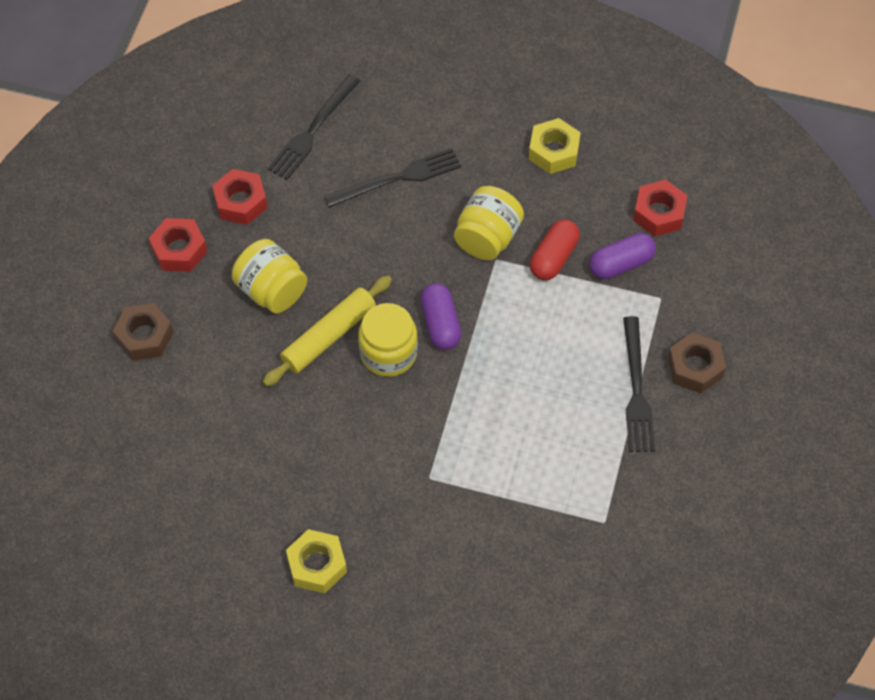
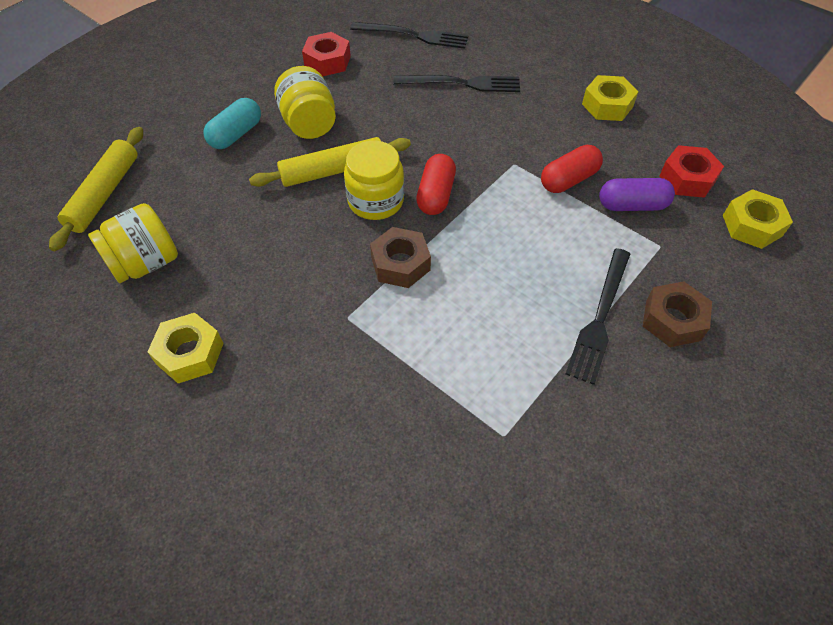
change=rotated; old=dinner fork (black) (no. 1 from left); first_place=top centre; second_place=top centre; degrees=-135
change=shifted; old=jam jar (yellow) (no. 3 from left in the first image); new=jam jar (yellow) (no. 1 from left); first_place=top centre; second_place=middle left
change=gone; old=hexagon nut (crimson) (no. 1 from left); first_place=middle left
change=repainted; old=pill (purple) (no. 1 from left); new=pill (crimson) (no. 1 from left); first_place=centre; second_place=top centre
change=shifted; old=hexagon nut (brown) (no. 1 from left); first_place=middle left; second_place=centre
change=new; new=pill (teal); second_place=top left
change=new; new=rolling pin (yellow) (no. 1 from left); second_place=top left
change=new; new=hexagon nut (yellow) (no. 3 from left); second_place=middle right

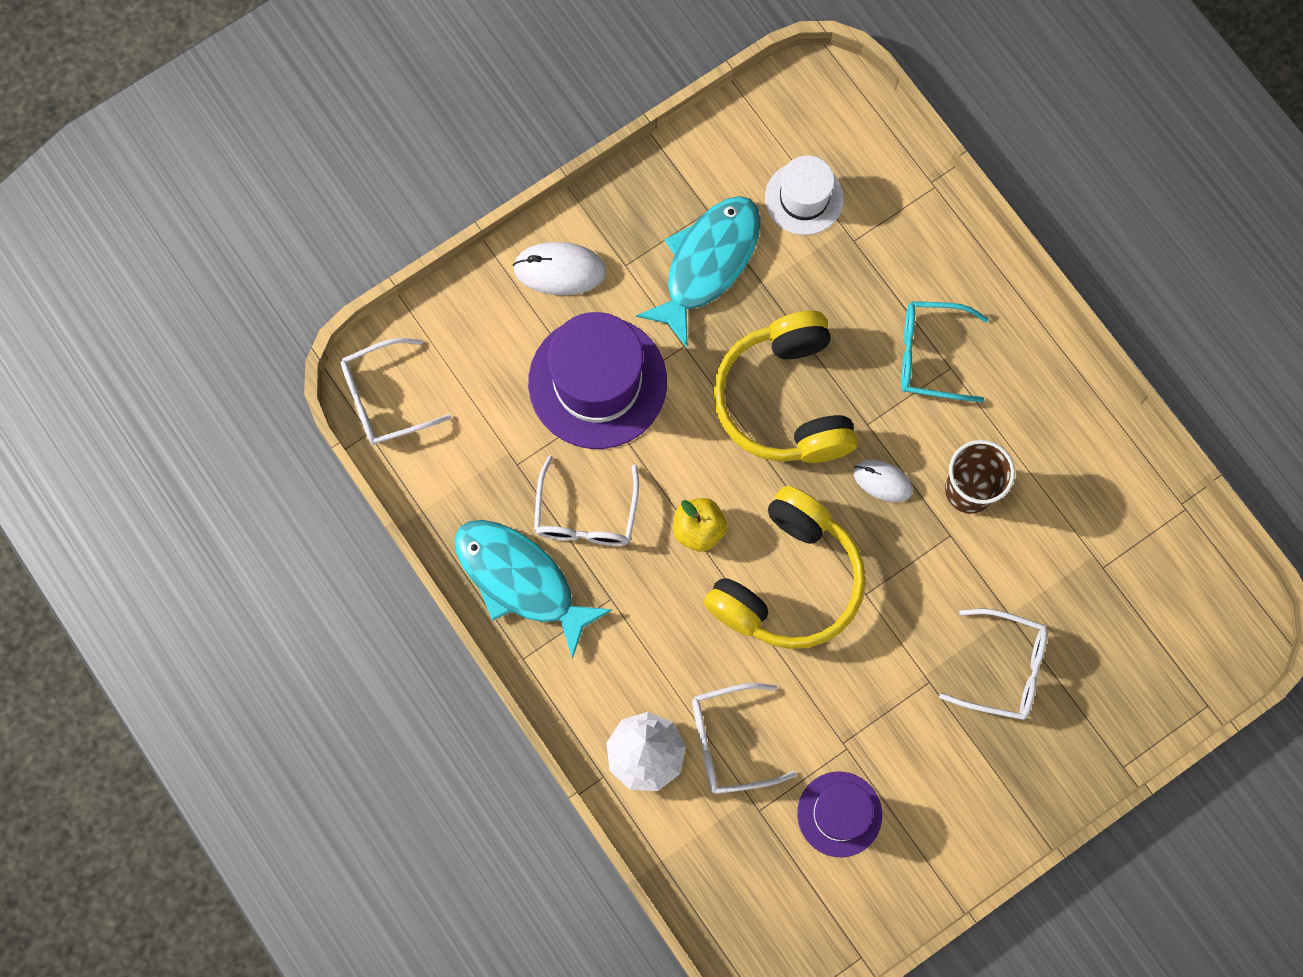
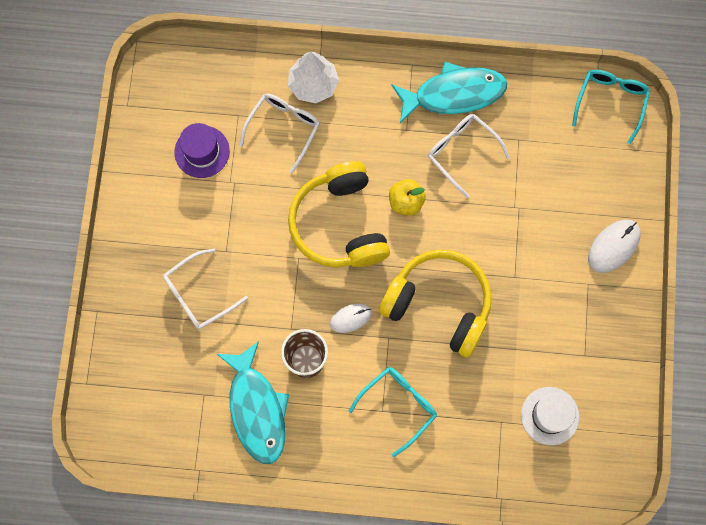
change=shifted; old=toy fish (teal) (no. 2 from left in the first image); new=toy fish (teal) (no. 1 from left); first_place=top centre; second_place=bottom centre
change=gone; old=tall hat (purple) (no. 1 from left); first_place=centre
change=repainted; old=eyeglasses (snow-white) (no. 1 from left); new=eyeglasses (teal) (no. 2 from left); first_place=middle left; second_place=top right

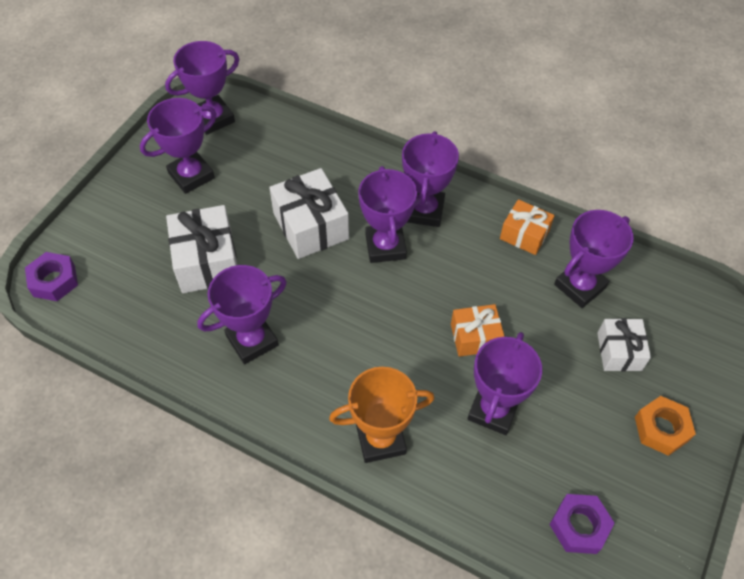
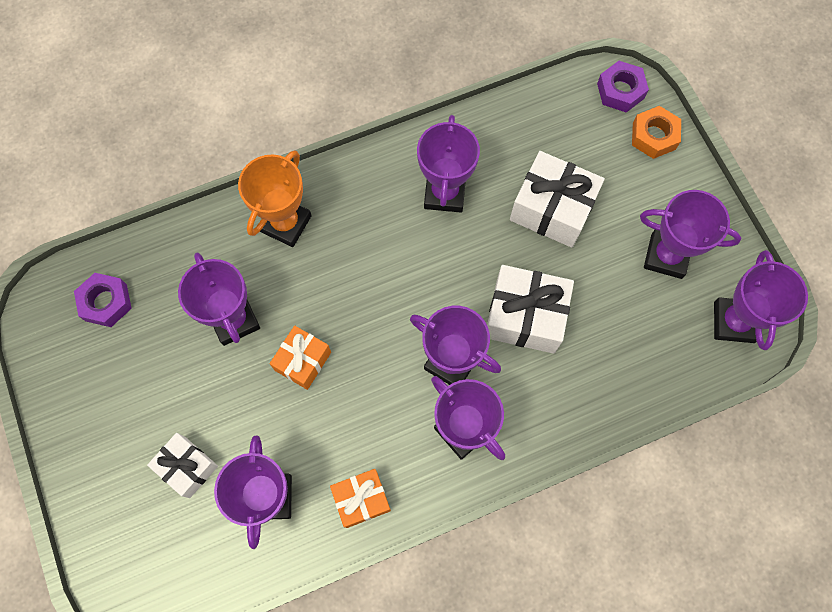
change=rotated; old=prize cup (purple) (no. 1 from left in the first image); first_place=top left; second_place=middle right; degrees=-75
change=shifted; old=hexagon nut (orange-coloured); first_place=bottom right; second_place=top right

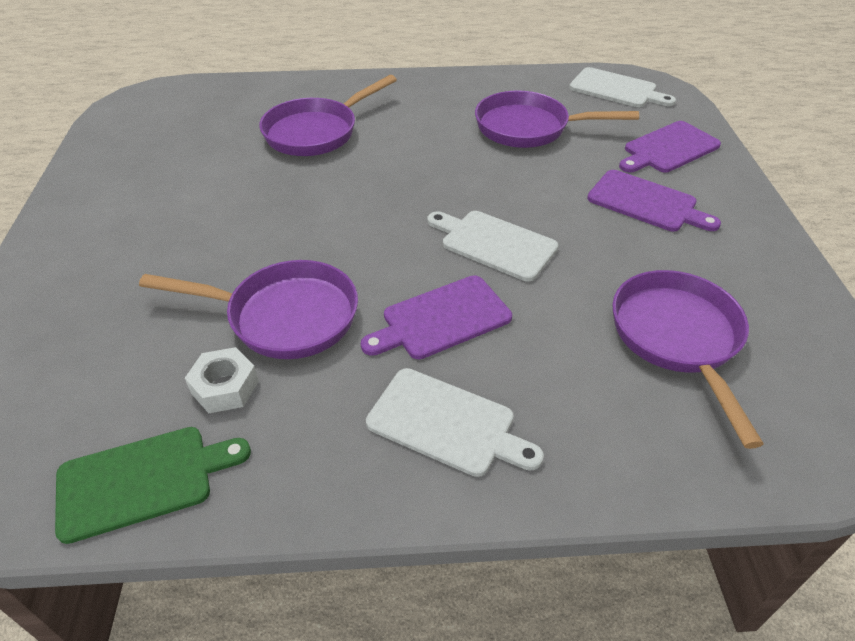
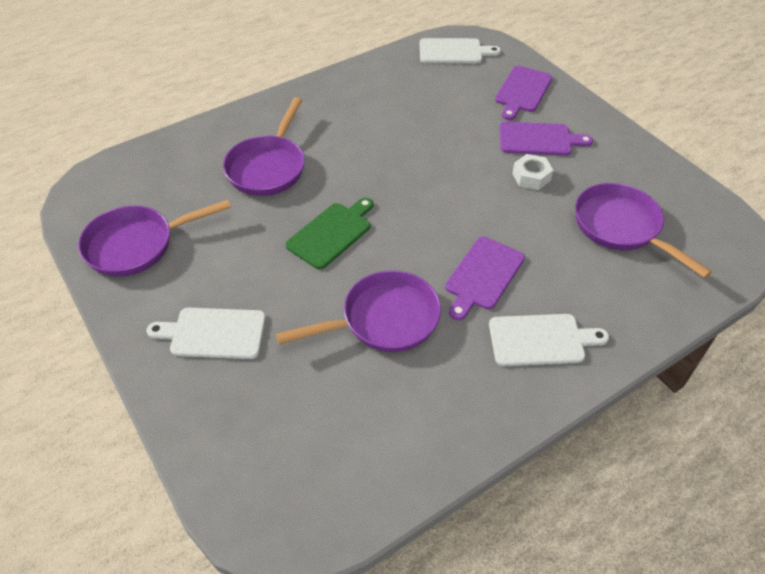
change=shifted; old=pan (purple) (no. 3 from left in the first image); new=pan (purple) (no. 1 from left); first_place=top centre; second_place=middle left
change=shifted; old=bread board (snow-white) (no. 2 from left in the first image); new=bread board (snow-white) (no. 1 from left); first_place=centre; second_place=middle left
change=shifted; old=hexagon nut (snow-white); first_place=middle left; second_place=top right
change=shifted; old=bread board (leaf-green); first_place=bottom left; second_place=centre

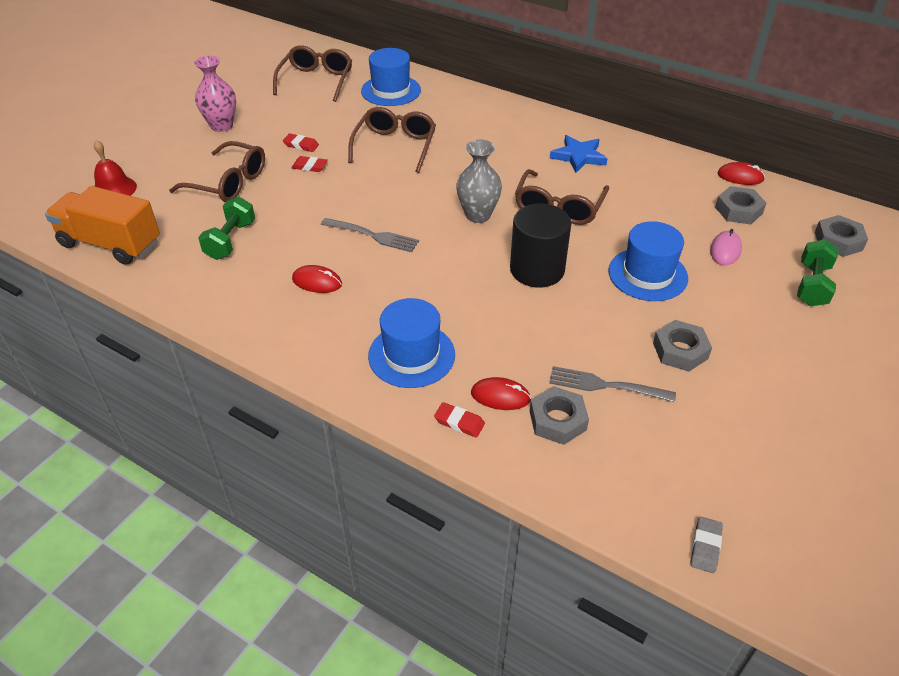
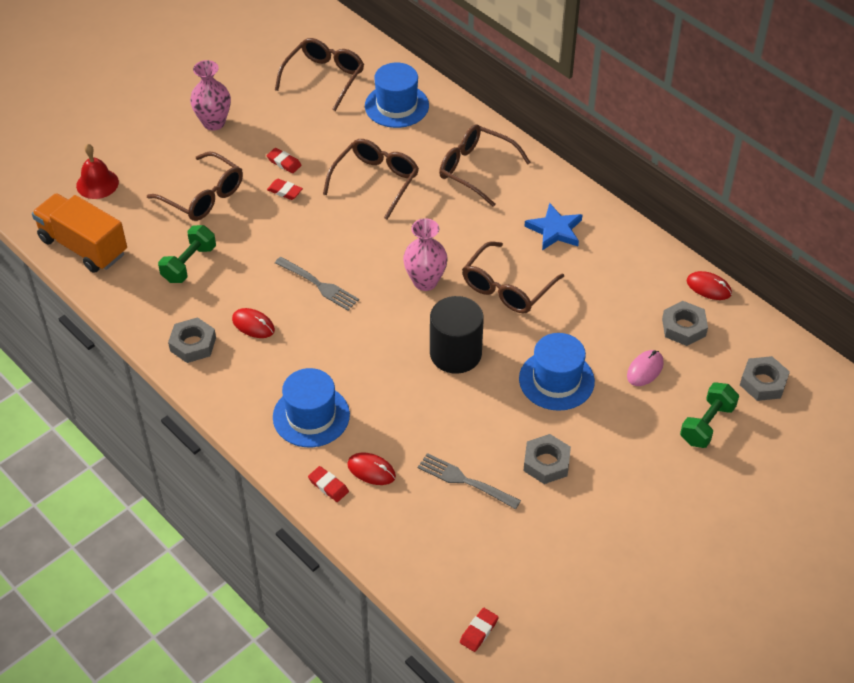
change=repainted; old=vase (grey); new=vase (rose-pink) (no. 2 from left); first_place=top centre; second_place=centre
change=shifted; old=hexagon nut (grey) (no. 1 from left); first_place=centre; second_place=middle left
change=repainted; old=pencil eraser (grey); new=pencil eraser (crimson) (no. 4 from left); first_place=bottom right; second_place=bottom centre
change=new; new=eyeglasses (brown) (no. 4 from left); second_place=top centre

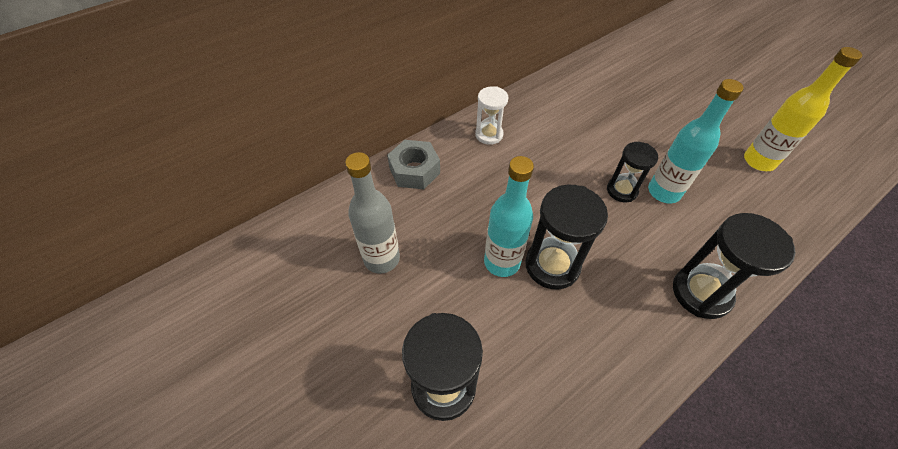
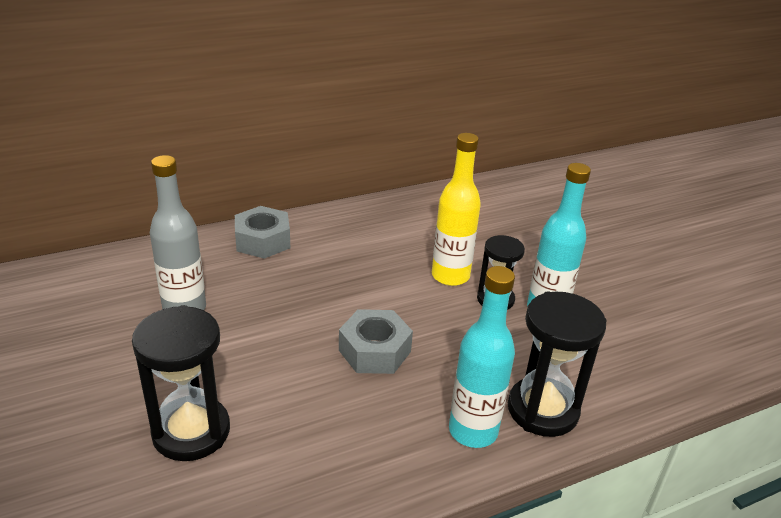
change=shifted; old=bottle (yellow); first_place=top right; second_place=centre
change=gone; old=sand timer (snow-white); first_place=top centre
change=shifted; old=bottle (teal) (no. 1 from left); first_place=centre; second_place=bottom centre
change=swapped; old=sand timer (black) (no. 2 from left); new=hexagon nut (grey) (no. 2 from left); first_place=centre; second_place=centre

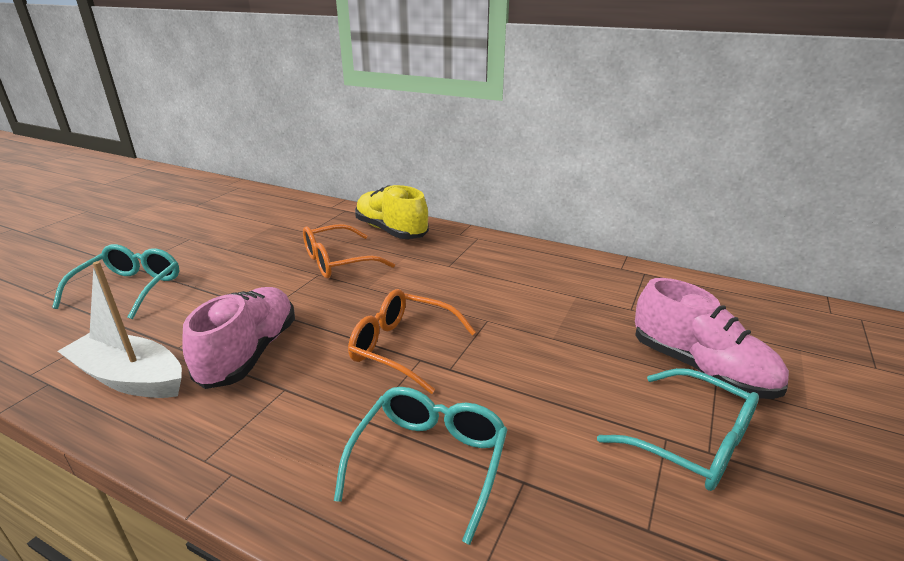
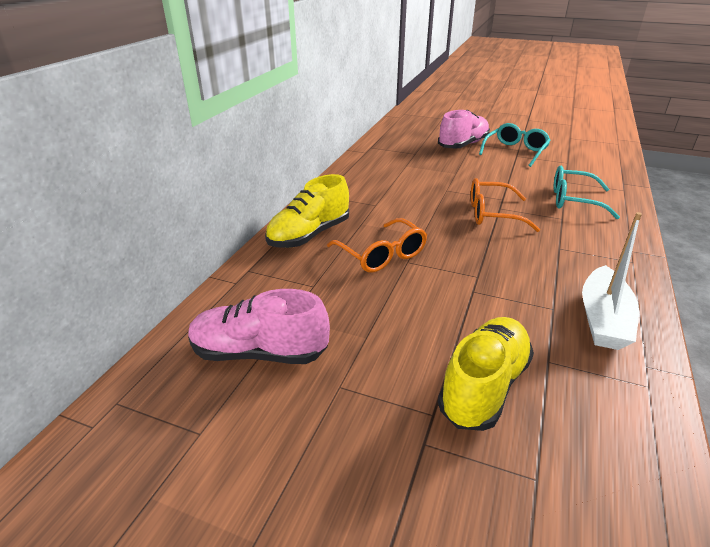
change=swapped; old=eyeglasses (teal) (no. 1 from left); new=lace-up shoe (yellow) (no. 2 from left); first_place=middle left; second_place=bottom right
change=shifted; old=lace-up shoe (rose-pink) (no. 1 from left); first_place=middle left; second_place=centre
change=rotated; old=eyeglasses (orange-coloured) (no. 2 from left); first_place=centre; second_place=middle right; degrees=75

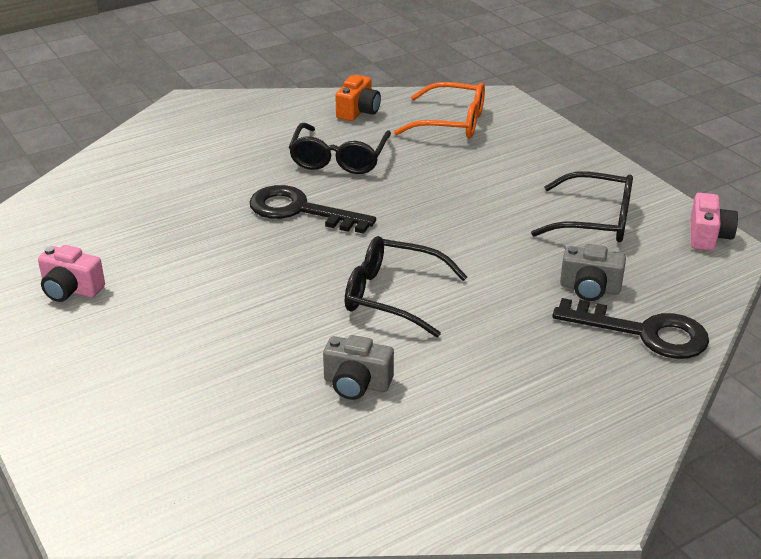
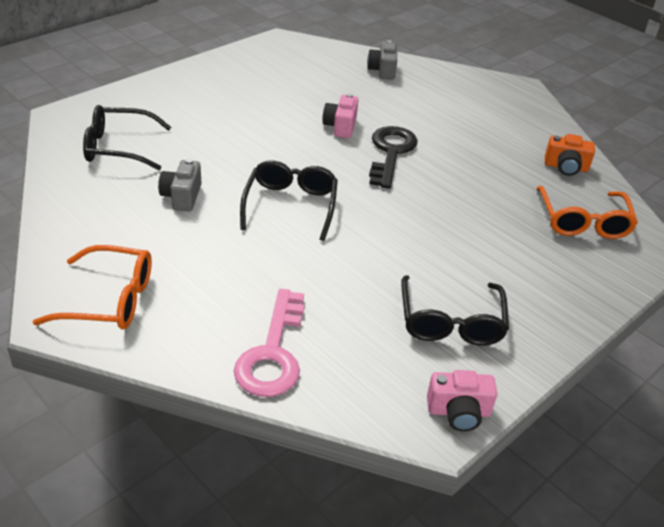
change=shifted; old=eyeglasses (black) (no. 1 from left); first_place=top centre; second_place=top left
change=shifted; old=photo camera (grey) (no. 2 from left); first_place=middle right; second_place=top centre
change=shifted; old=photo camera (rose-pink) (no. 1 from left); first_place=middle left; second_place=top centre
change=repainted; old=key (black) (no. 2 from left); new=key (rose-pink); first_place=middle right; second_place=centre
change=new; new=eyeglasses (orange-coloured) (no. 1 from left); second_place=middle left

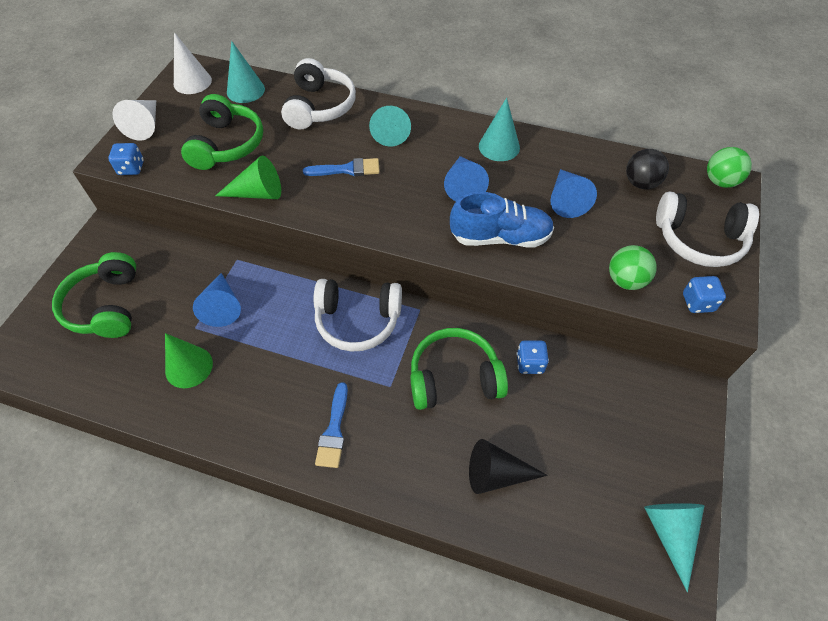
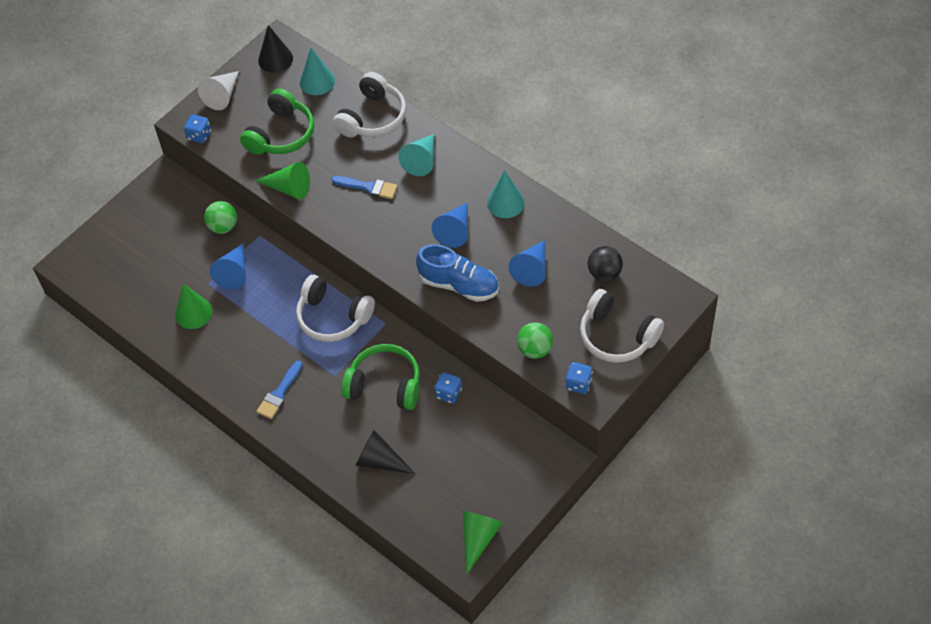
change=repainted; old=cone shape (snow-white) (no. 2 from left); new=cone shape (black) (no. 1 from left); first_place=top left; second_place=top left
change=shifted; old=ball (leaf-green) (no. 2 from left in the first image); new=ball (leaf-green) (no. 1 from left); first_place=top right; second_place=middle left
change=gone; old=over-ear headphones (leaf-green) (no. 1 from left); first_place=middle left
change=repainted; old=cone shape (teal) (no. 4 from left); new=cone shape (leaf-green) (no. 3 from left); first_place=bottom right; second_place=bottom centre

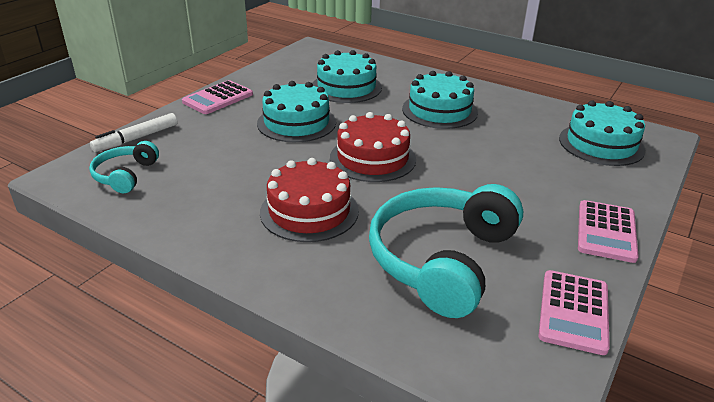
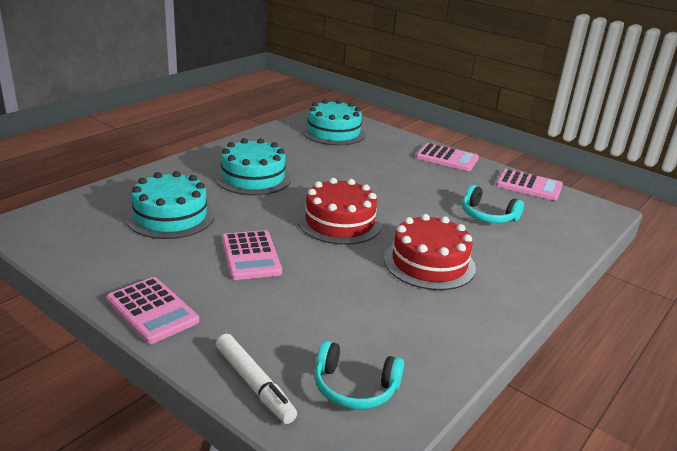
change=swapped; old=cake (teal) (no. 1 from left); new=adding machine (rose-pink) (no. 2 from left); first_place=top centre; second_place=centre
change=scaled; old=over-ear headphones (teal) (no. 2 from left); first_place=centre; second_place=middle right; factor=0.5

